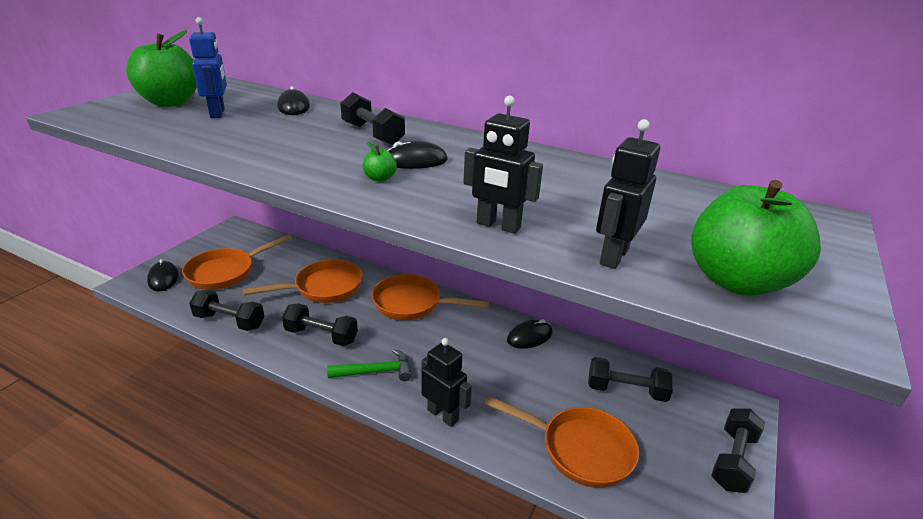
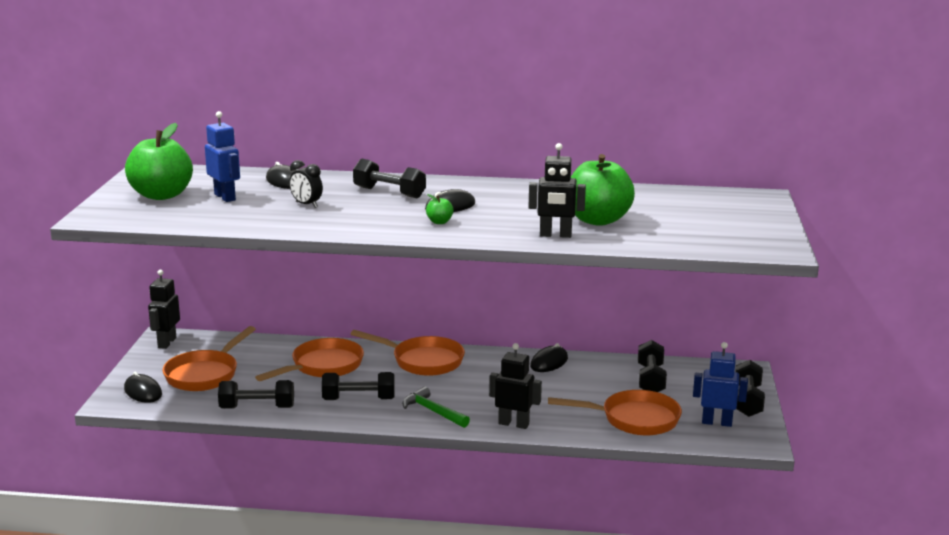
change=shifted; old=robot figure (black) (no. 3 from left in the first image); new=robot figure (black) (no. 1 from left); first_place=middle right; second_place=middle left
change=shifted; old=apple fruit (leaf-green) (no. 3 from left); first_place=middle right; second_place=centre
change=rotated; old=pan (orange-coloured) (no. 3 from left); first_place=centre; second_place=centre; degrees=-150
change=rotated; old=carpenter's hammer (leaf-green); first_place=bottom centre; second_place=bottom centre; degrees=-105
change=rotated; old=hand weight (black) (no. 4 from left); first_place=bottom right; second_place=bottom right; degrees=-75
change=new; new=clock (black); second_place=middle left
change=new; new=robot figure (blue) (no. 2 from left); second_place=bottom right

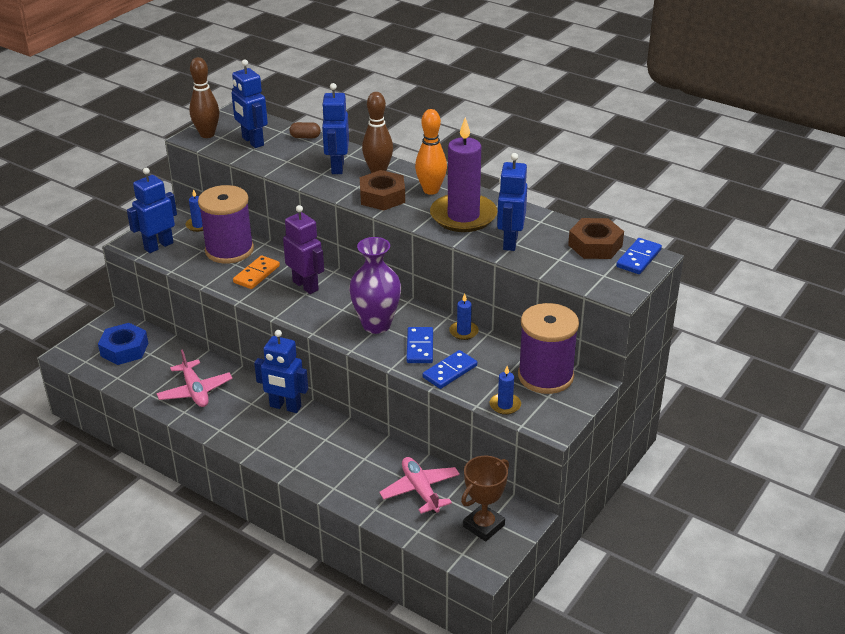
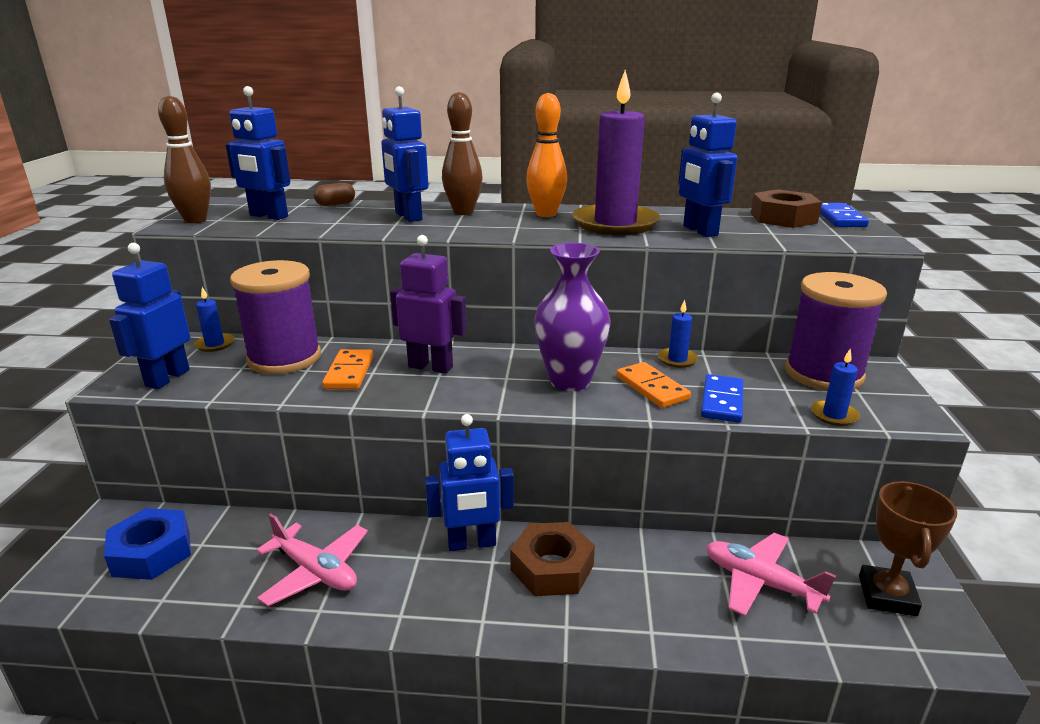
change=shifted; old=hexagon nut (brown) (no. 1 from left); first_place=top centre; second_place=bottom centre
change=repainted; old=domino (blue) (no. 1 from left); new=domino (orange-coloured) (no. 2 from left); first_place=centre; second_place=centre

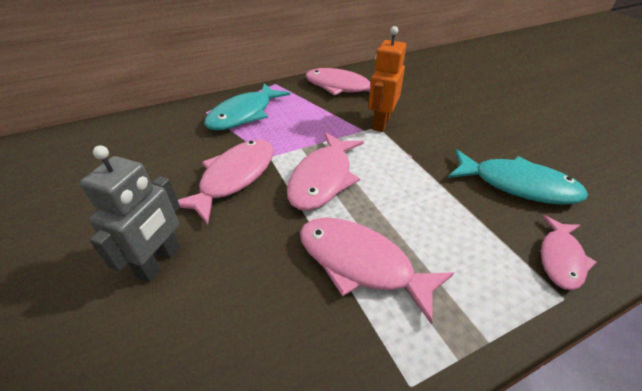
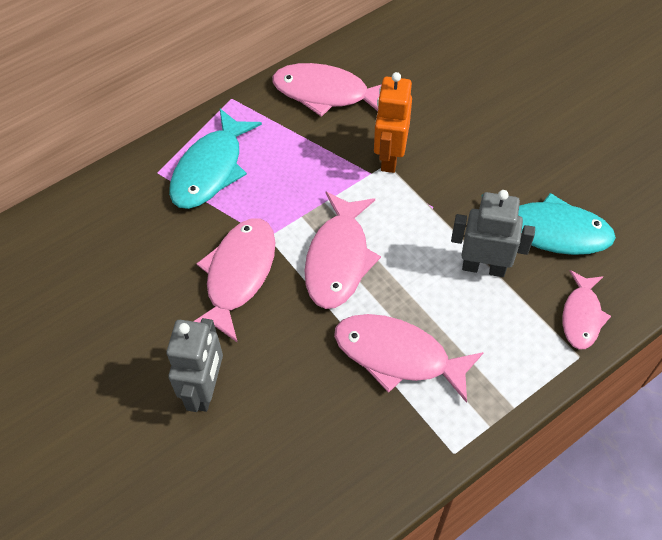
change=new; new=robot figure (grey) (no. 2 from left); second_place=middle right

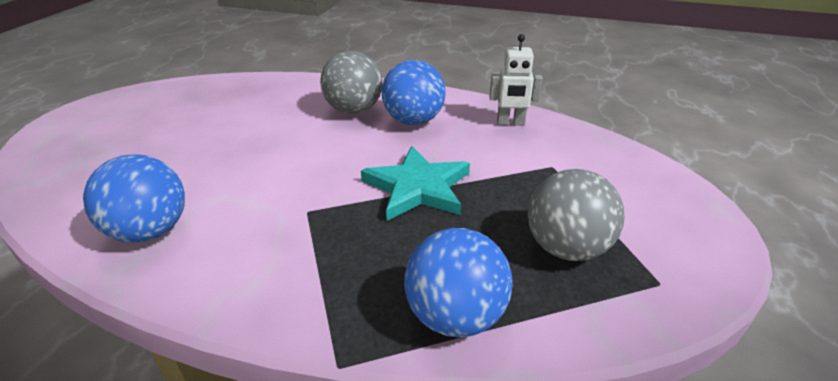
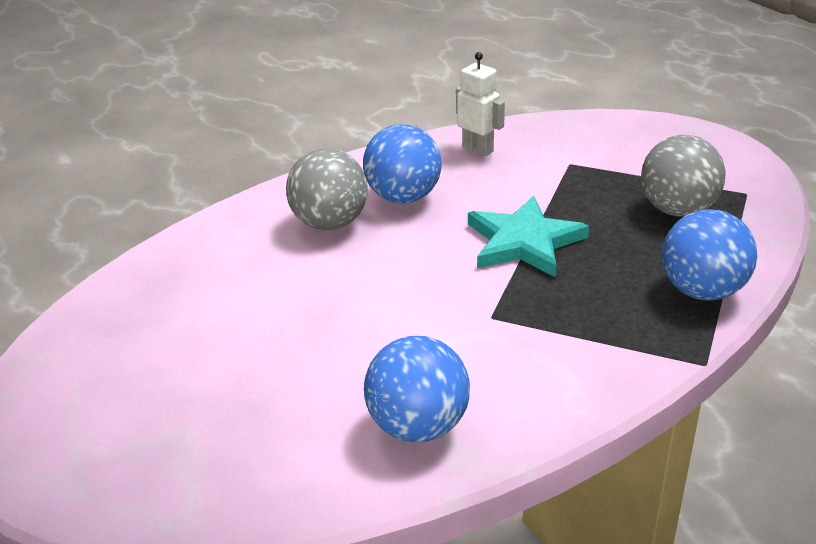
change=rotated; old=robot figure (snow-white); first_place=top centre; second_place=top centre; degrees=-90

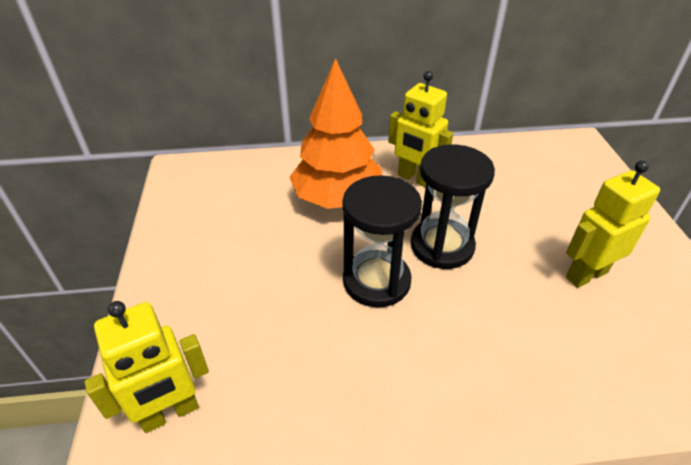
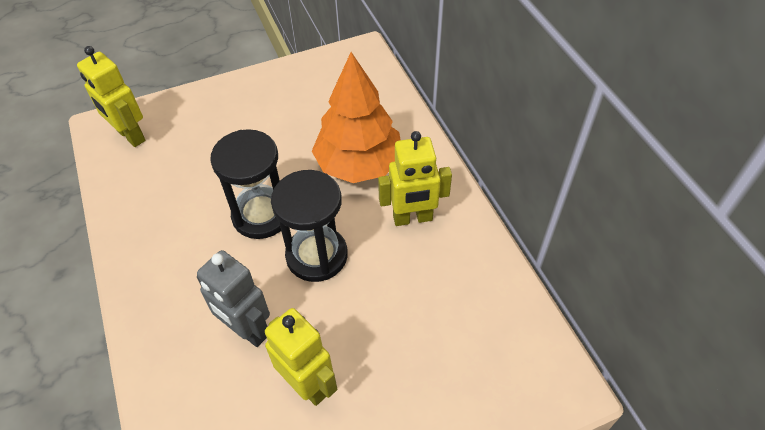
change=rotated; old=robot figure (yellow) (no. 2 from left in the first image); first_place=top centre; second_place=centre; degrees=-120
change=new; new=robot figure (grey); second_place=bottom left

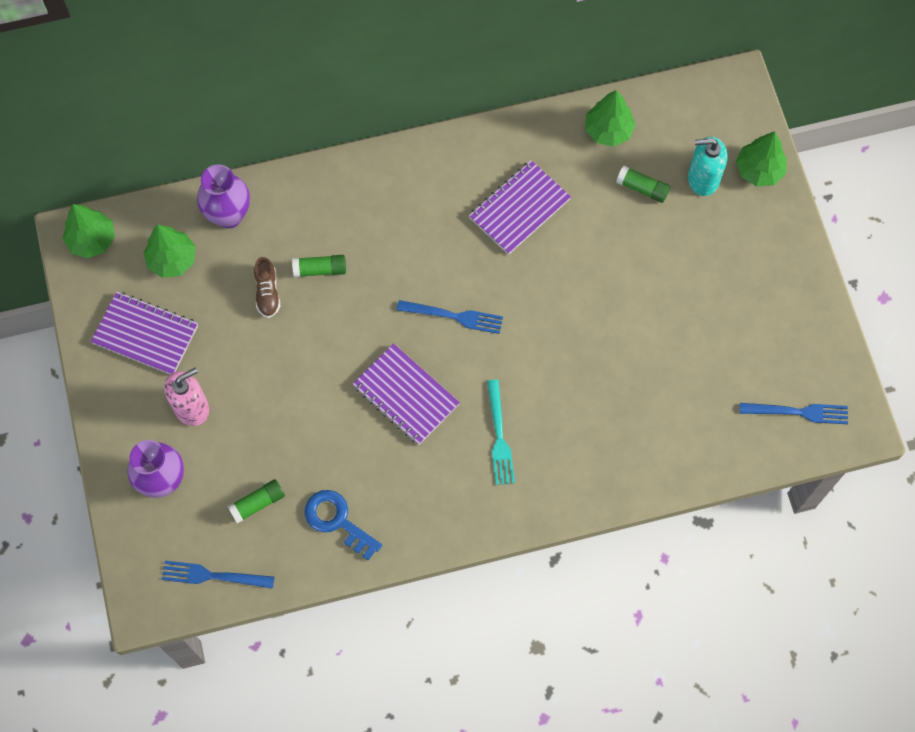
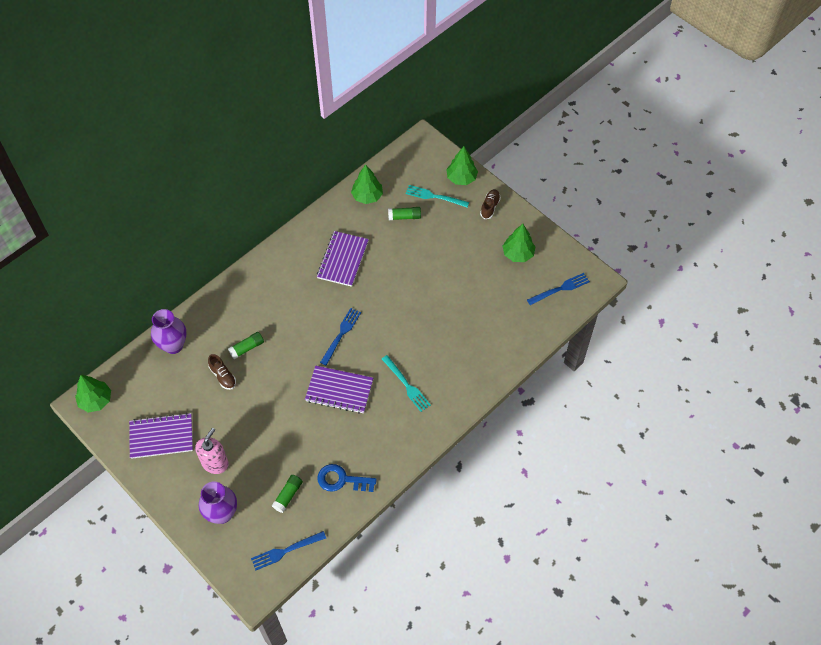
change=swapped; old=soap pump (teal); new=dinner fork (teal) (no. 2 from left); first_place=top right; second_place=top centre
change=shifted; old=fir tree (leaf-green) (no. 2 from left in the first image); new=fir tree (leaf-green) (no. 4 from left); first_place=middle left; second_place=centre
change=rotated; old=dinner fork (blue) (no. 2 from left); first_place=centre; second_place=centre; degrees=-45
change=new; new=lace-up shoe (brown) (no. 2 from left); second_place=top centre

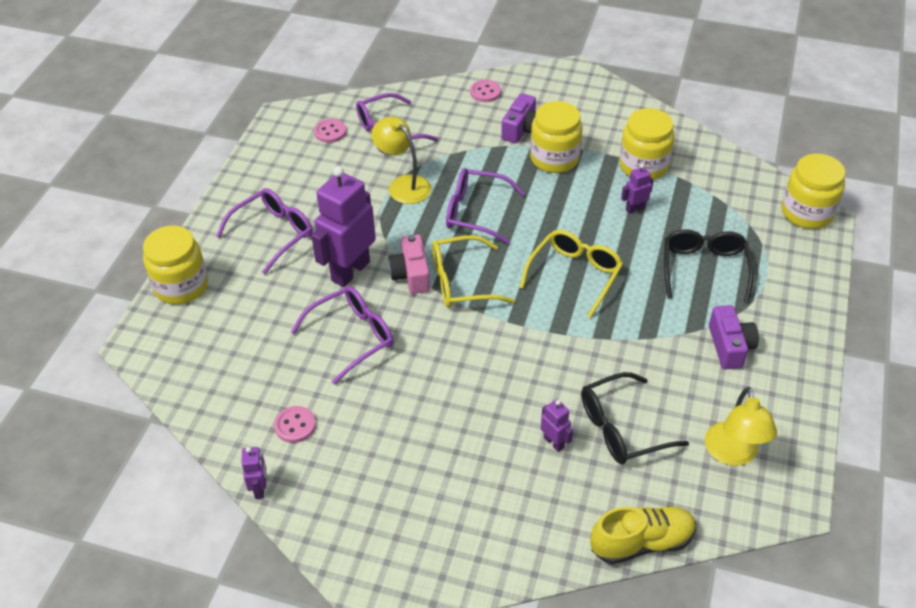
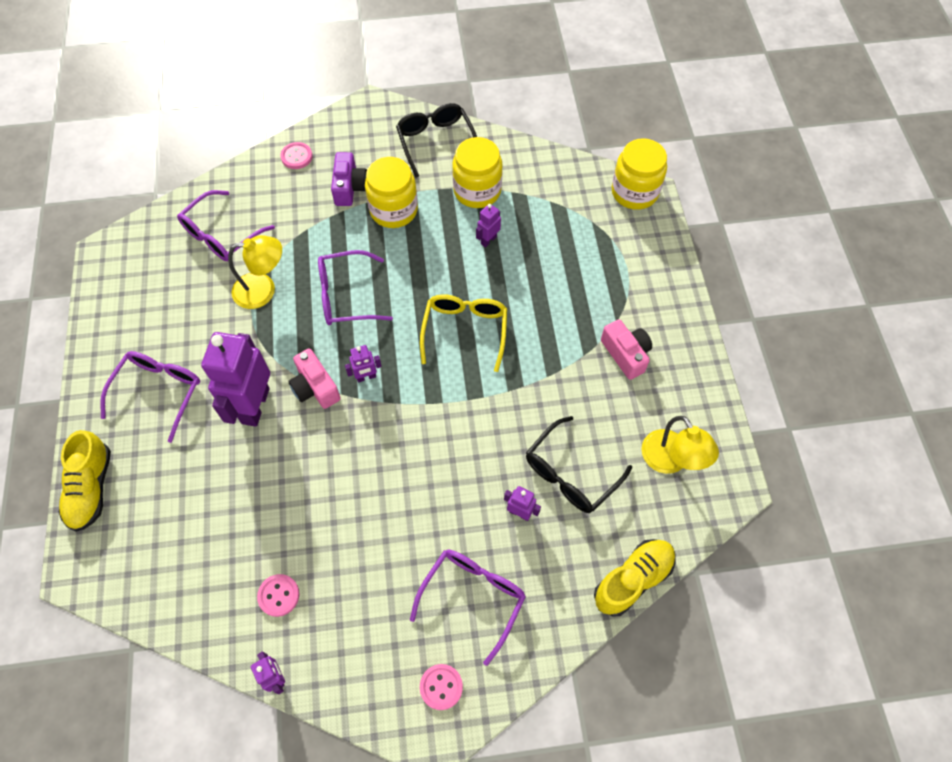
change=rotated; old=reading lamp (yellow) (no. 1 from left); first_place=top centre; second_place=middle left; degrees=150
change=shifted; old=shirt button (rose-pink) (no. 2 from left in the first image); new=shirt button (rose-pink) (no. 3 from left); first_place=top centre; second_place=bottom centre
change=swapped; old=jam jar (yellow) (no. 1 from left); new=lace-up shoe (yellow) (no. 1 from left); first_place=middle left; second_place=middle left
change=shifted; old=eyeglasses (black) (no. 2 from left in the first image); new=eyeglasses (black) (no. 1 from left); first_place=middle right; second_place=top centre
change=swapped; old=eyeglasses (yellow) (no. 1 from left); new=robot figure (purple) (no. 3 from left); first_place=centre; second_place=centre
change=shifted; old=eyeglasses (purple) (no. 2 from left in the first image); new=eyeglasses (purple) (no. 4 from left); first_place=centre; second_place=bottom centre
change=repainted; old=photo camera (purple) (no. 2 from left); new=photo camera (rose-pink) (no. 2 from left); first_place=middle right; second_place=centre

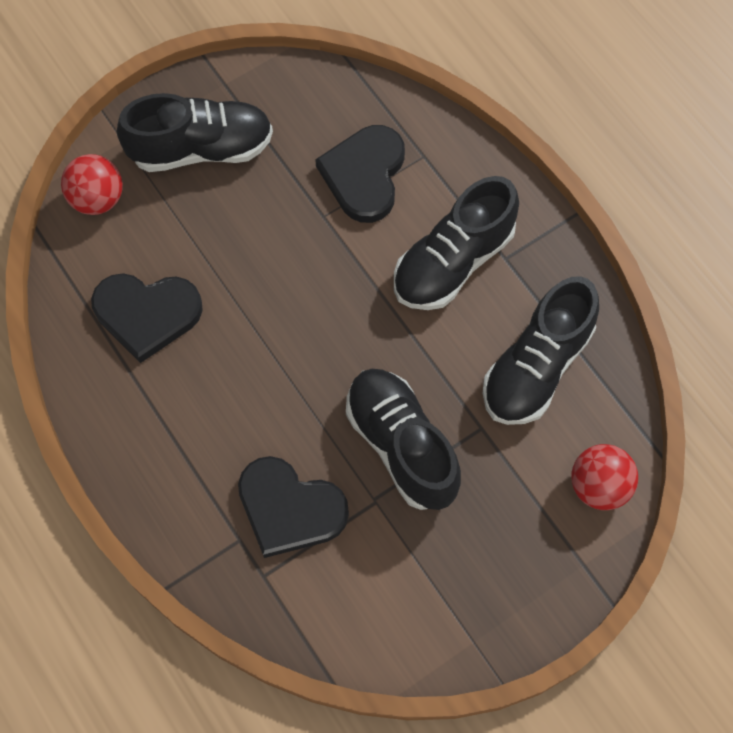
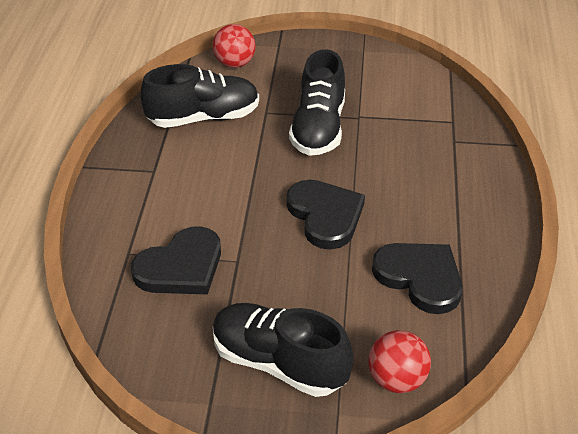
change=gone; old=lace-up shoe (black) (no. 3 from left); first_place=top centre
change=shifted; old=heart shape (black) (no. 2 from left); first_place=bottom centre; second_place=centre

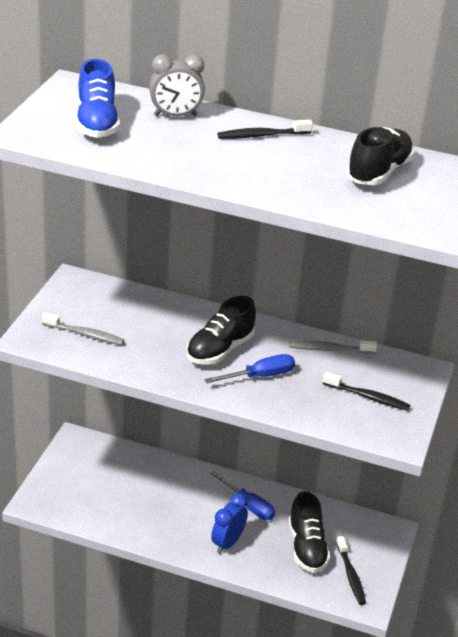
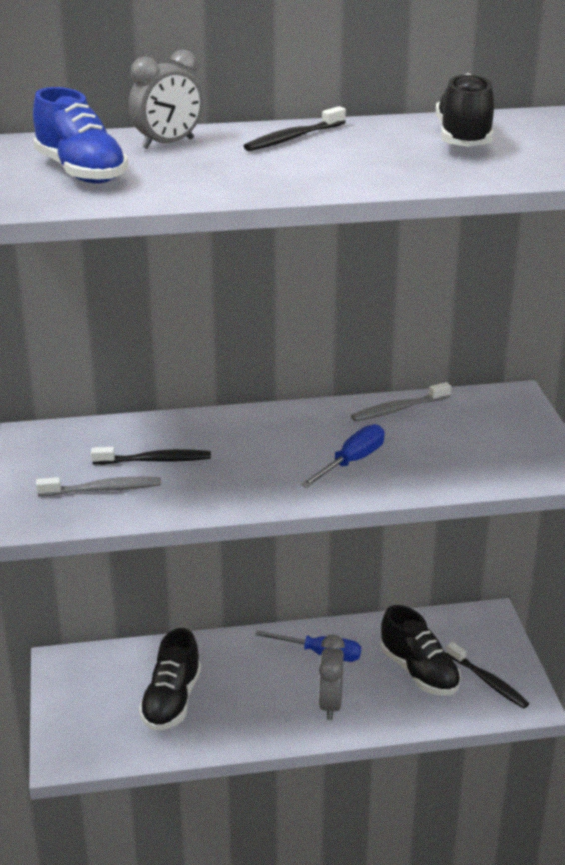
change=shifted; old=lace-up shoe (black) (no. 1 from left); first_place=centre; second_place=bottom left
change=shifted; old=dental brush (black) (no. 3 from left in the first image); new=dental brush (black) (no. 1 from left); first_place=middle right; second_place=middle left
change=repainted; old=clock (blue); new=clock (grey) (no. 2 from left); first_place=bottom centre; second_place=bottom centre

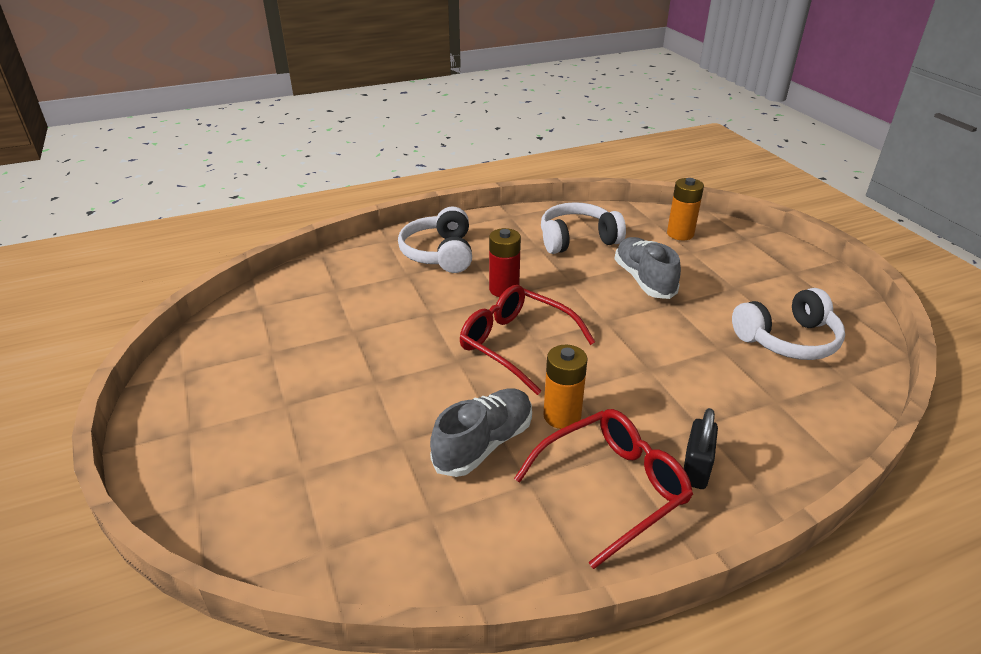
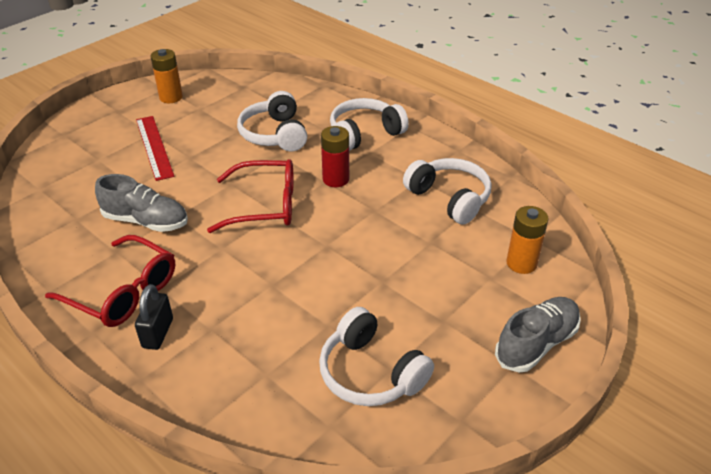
change=shifted; old=lace-up shoe (grey) (no. 2 from left); first_place=centre; second_place=bottom right
change=rotated; old=eyeglasses (crimson) (no. 1 from left in the first image); first_place=centre; second_place=centre; degrees=75
change=shifted; old=AA battery (orange-coloured) (no. 1 from left); first_place=centre; second_place=top left
change=rotated; old=lock (black); first_place=bottom right; second_place=bottom left; degrees=-75
change=new; new=over-ear headphones (snow-white) (no. 1 from left); second_place=top centre
change=new; new=straightedge (crimson); second_place=top left

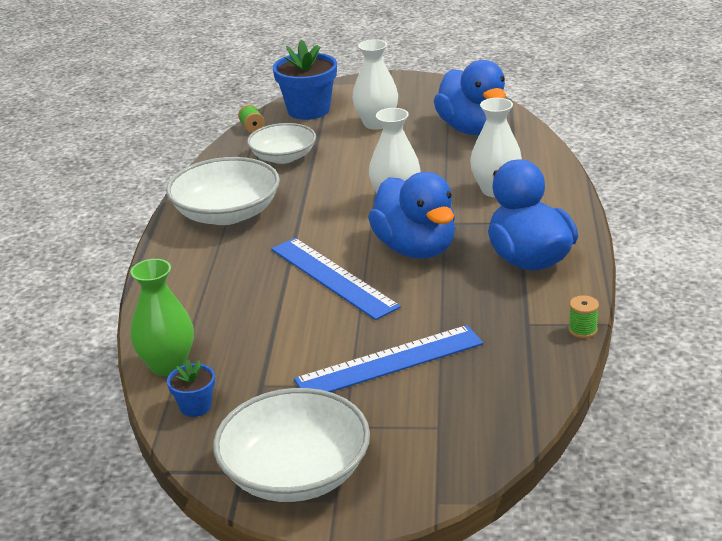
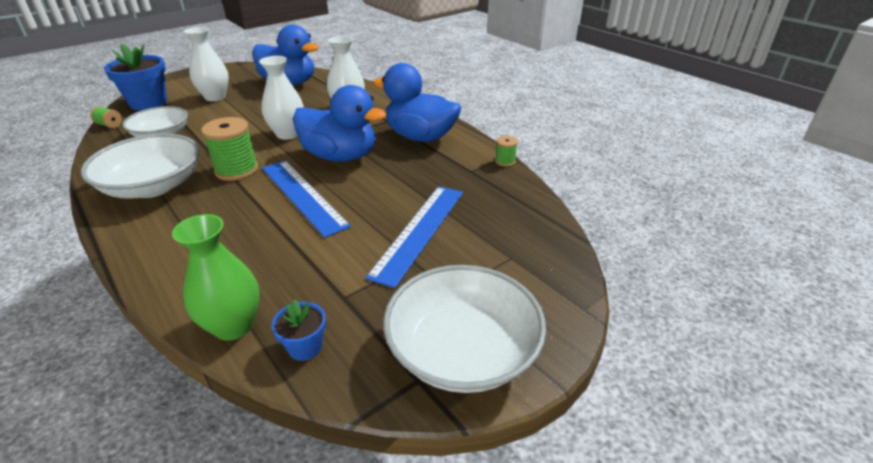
change=rotated; old=straightedge (blue) (no. 1 from left); first_place=centre; second_place=centre; degrees=45
change=new; new=spool (leaf-green) (no. 2 from left); second_place=top left

